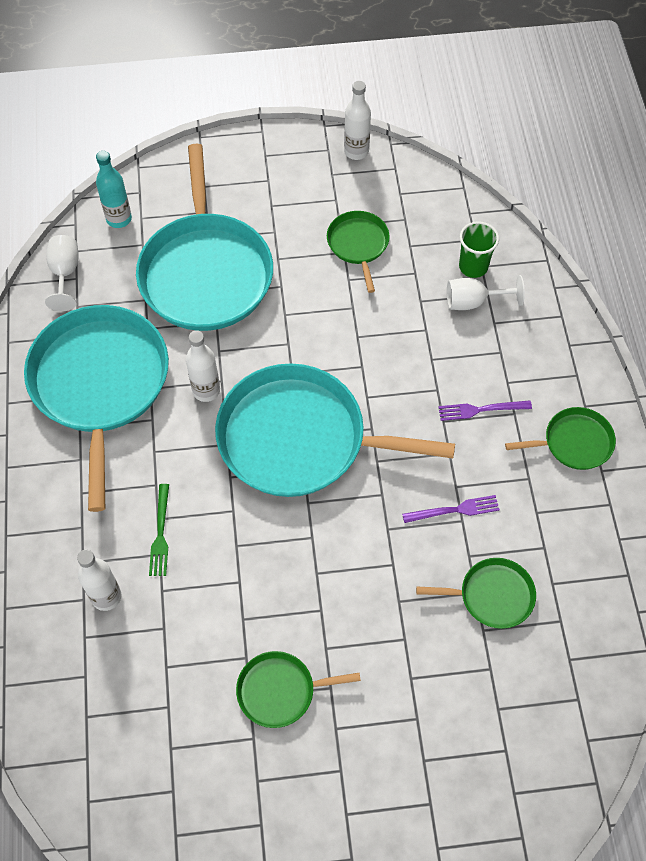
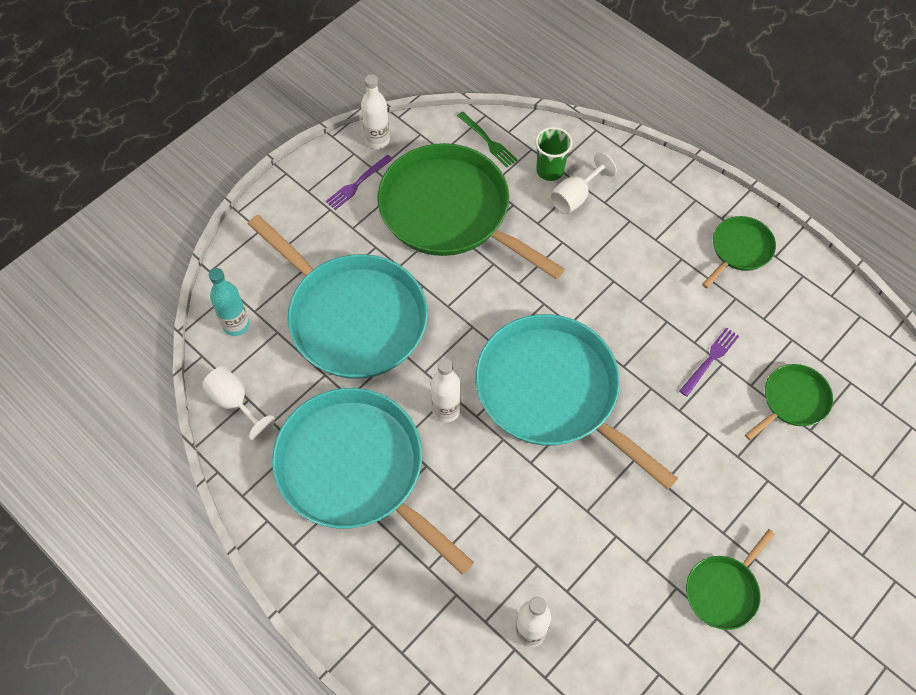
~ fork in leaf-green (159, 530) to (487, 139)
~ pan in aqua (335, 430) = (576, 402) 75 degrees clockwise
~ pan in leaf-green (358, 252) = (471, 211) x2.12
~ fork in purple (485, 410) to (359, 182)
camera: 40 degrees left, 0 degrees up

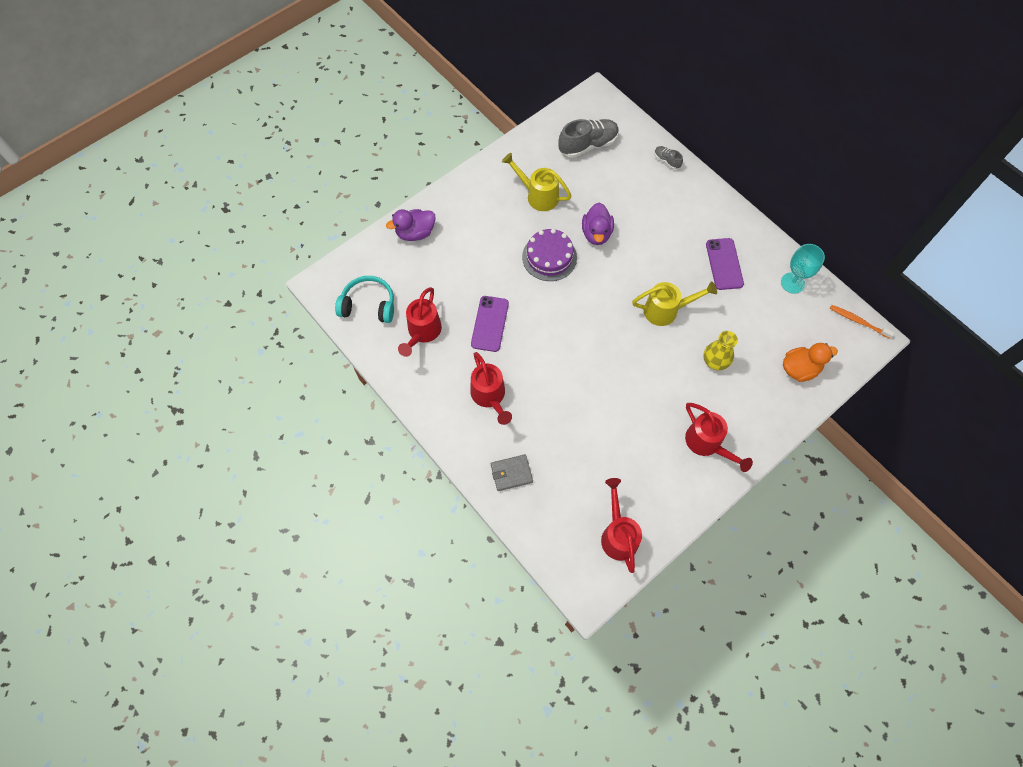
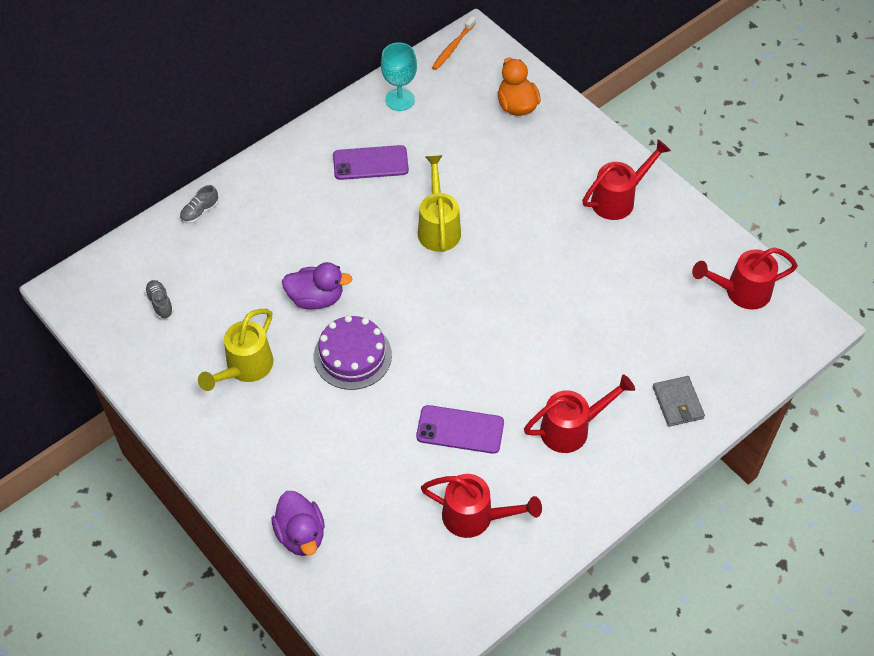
- over-ear headphones in aqua (364, 299)
~ shoe in gray (588, 138) = (159, 299) x0.49
- vase in golden (720, 350)
camera: 90 degrees left, 10 degrees down

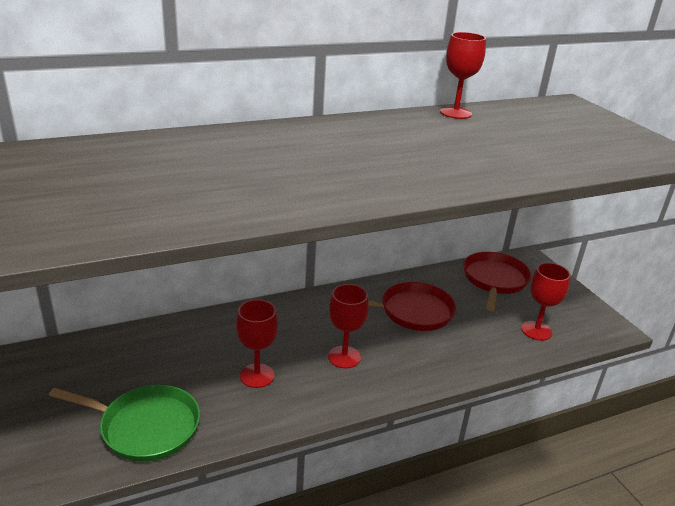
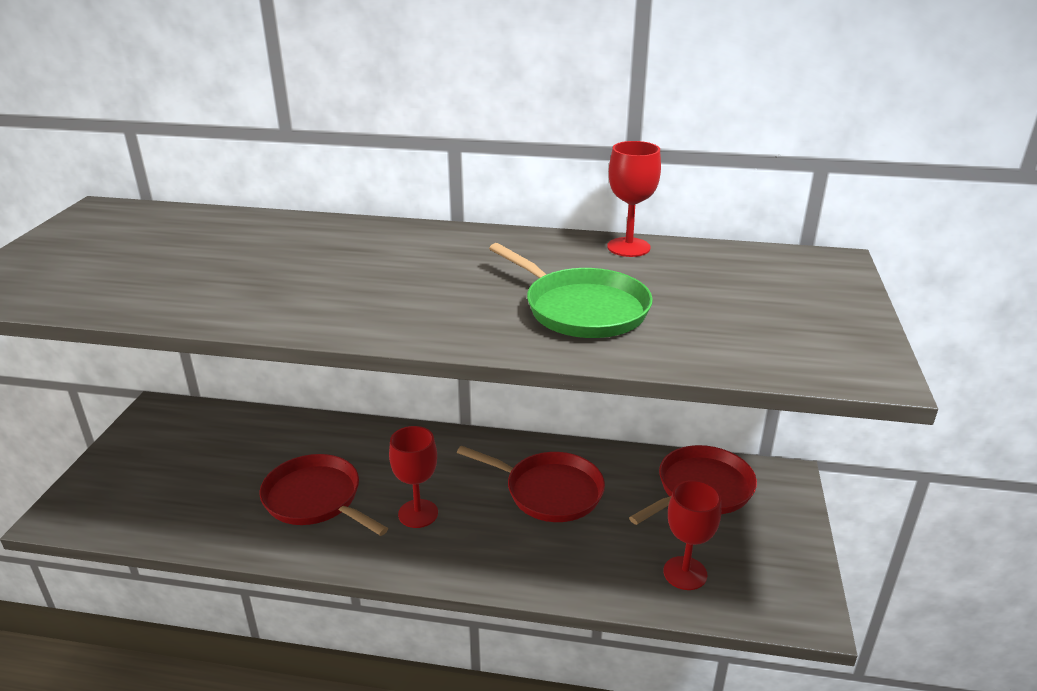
~ pan in leaf-green (124, 423) to (571, 290)
~ goblet in red (257, 344) to pan in red (324, 495)
camera: 35 degrees right, 0 degrees up

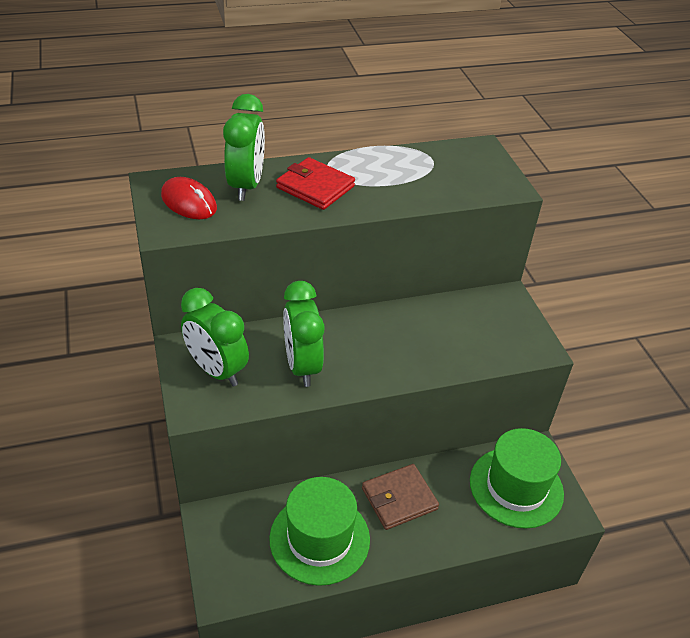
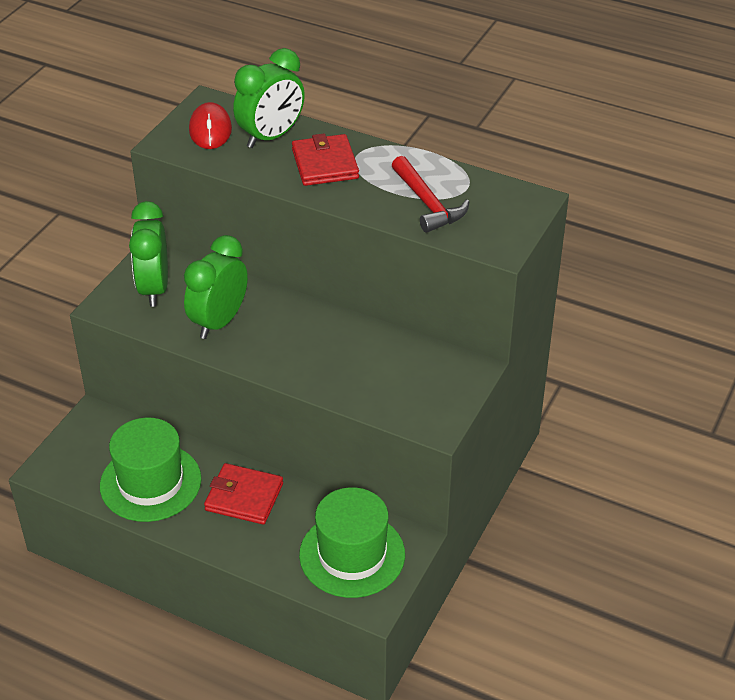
~ card wallet in dark brown (400, 497) to card wallet in red (243, 494)
+ hammer in red (430, 194)
camera: 45 degrees right, 0 degrees up

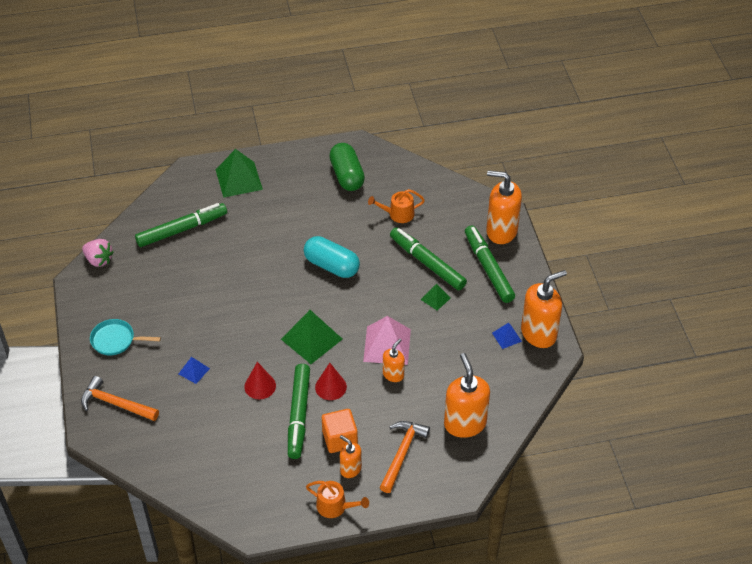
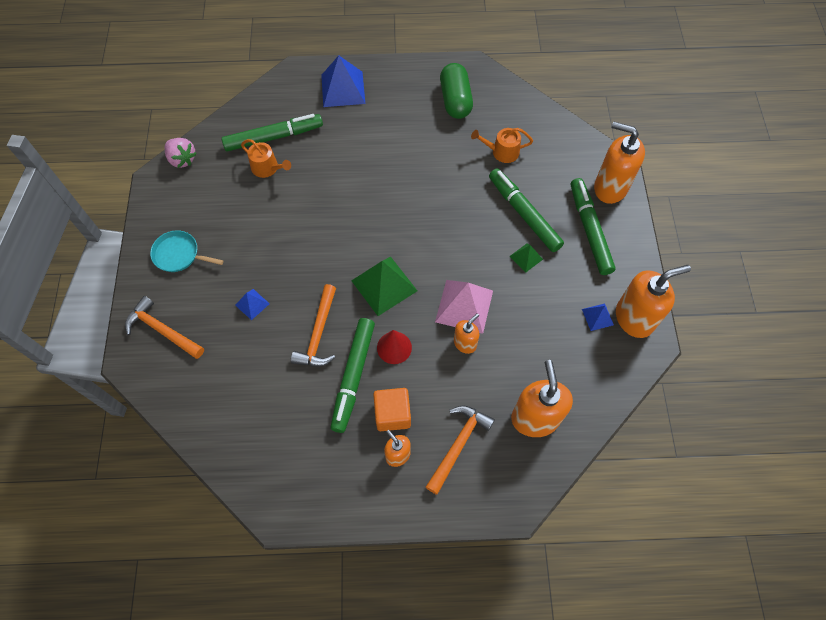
~ pyramid shape in leaf-green (239, 173) to pyramid shape in royal blue (343, 81)
~ cone in red (260, 380) to hammer in orange-coloured (313, 325)
- pill in aqua (332, 257)
~ watering can in orange-coloured (337, 499) to (266, 158)
camera: 10 degrees right, 15 degrees up

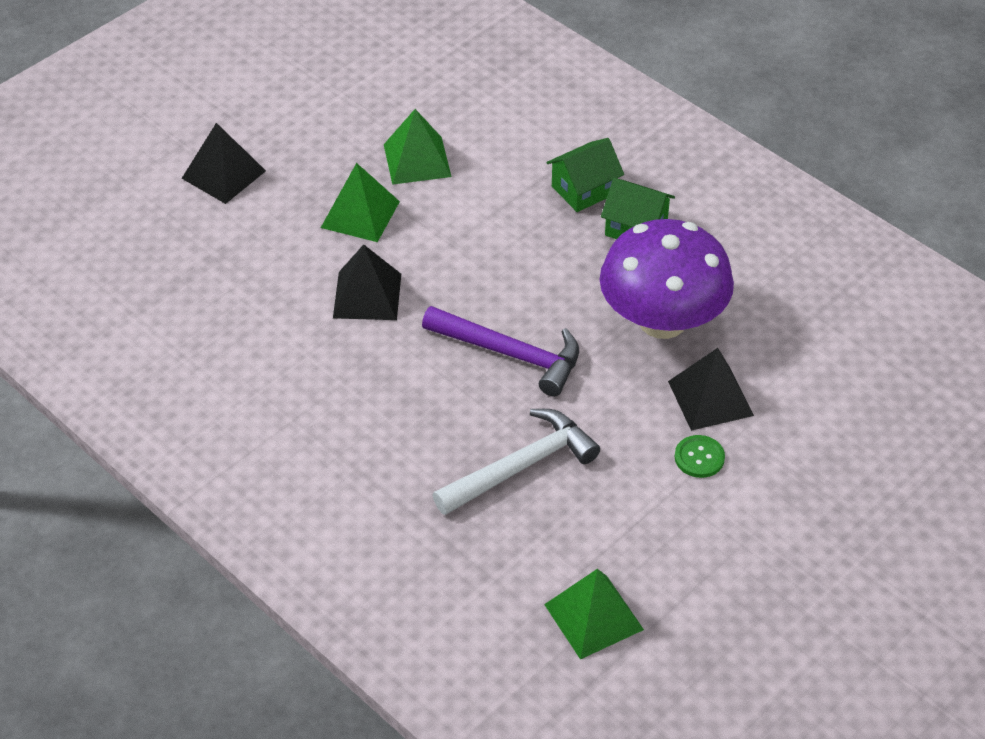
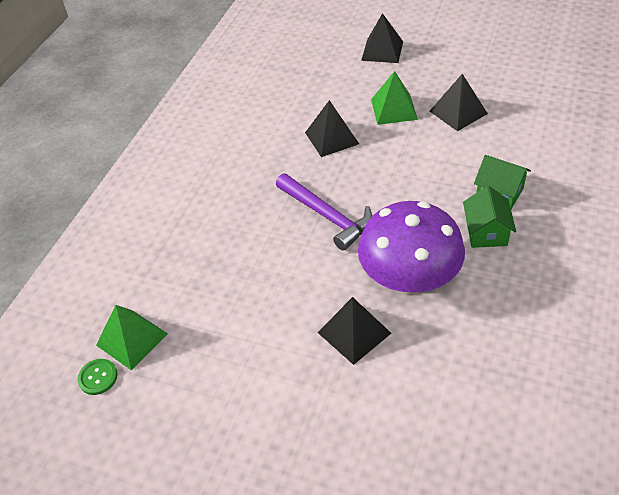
~ pyramid shape in leaf-green (417, 147) to pyramid shape in black (459, 102)
~ hammer in purple (500, 351) = (324, 212) 45 degrees counterclockwise
- hammer in pure white (516, 462)
~ sewing button in leaf-green (700, 456) to (97, 377)
camera: 70 degrees right, 0 degrees up

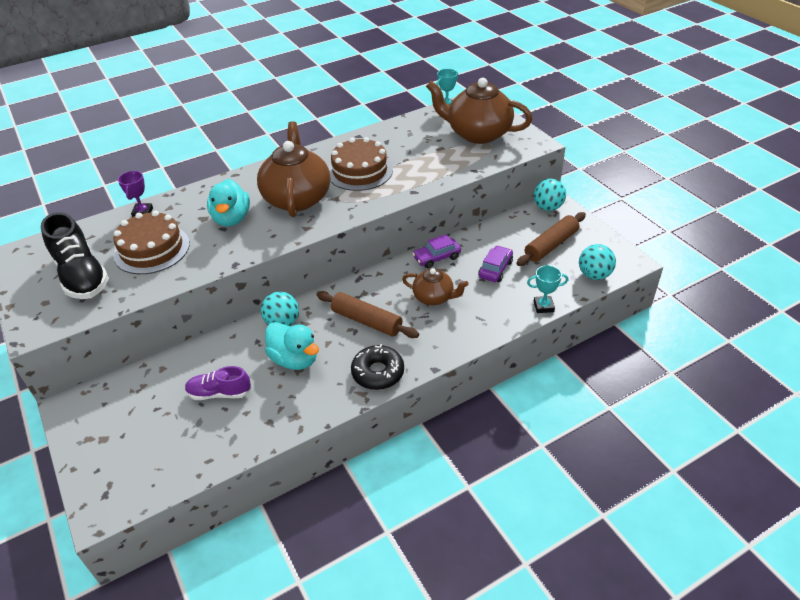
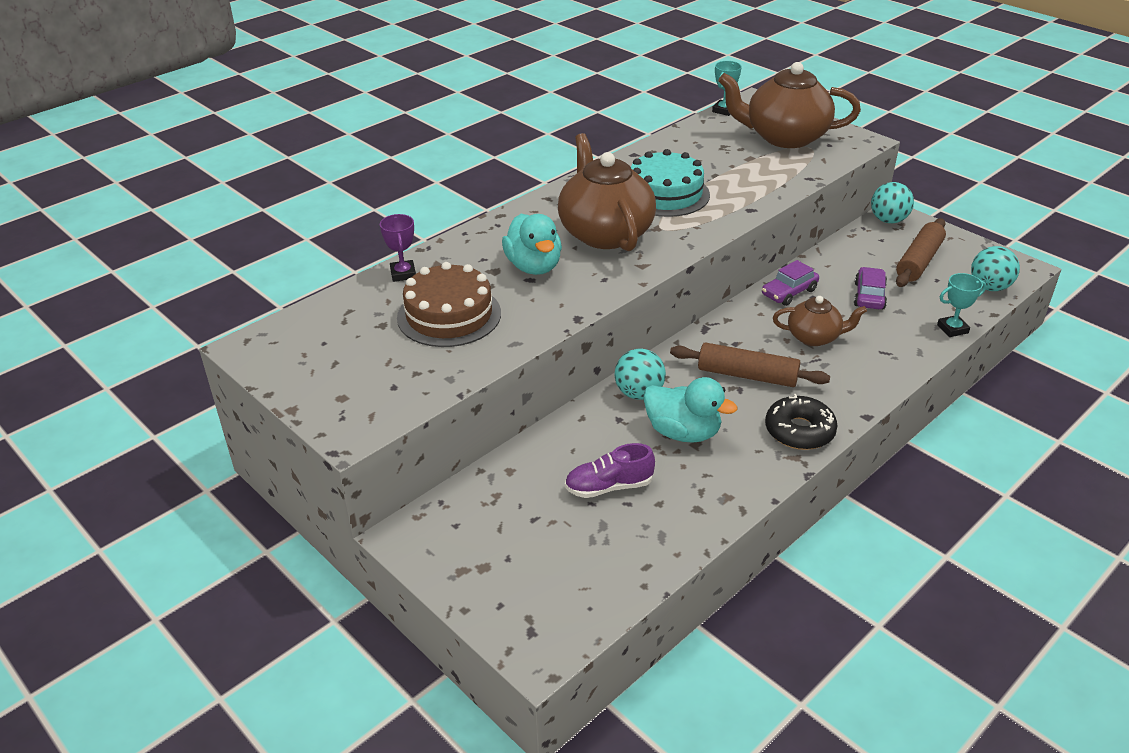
- shoe in black (75, 255)
~ cake in dark brown (360, 164) to cake in aqua (670, 183)
camera: 15 degrees left, 5 degrees down

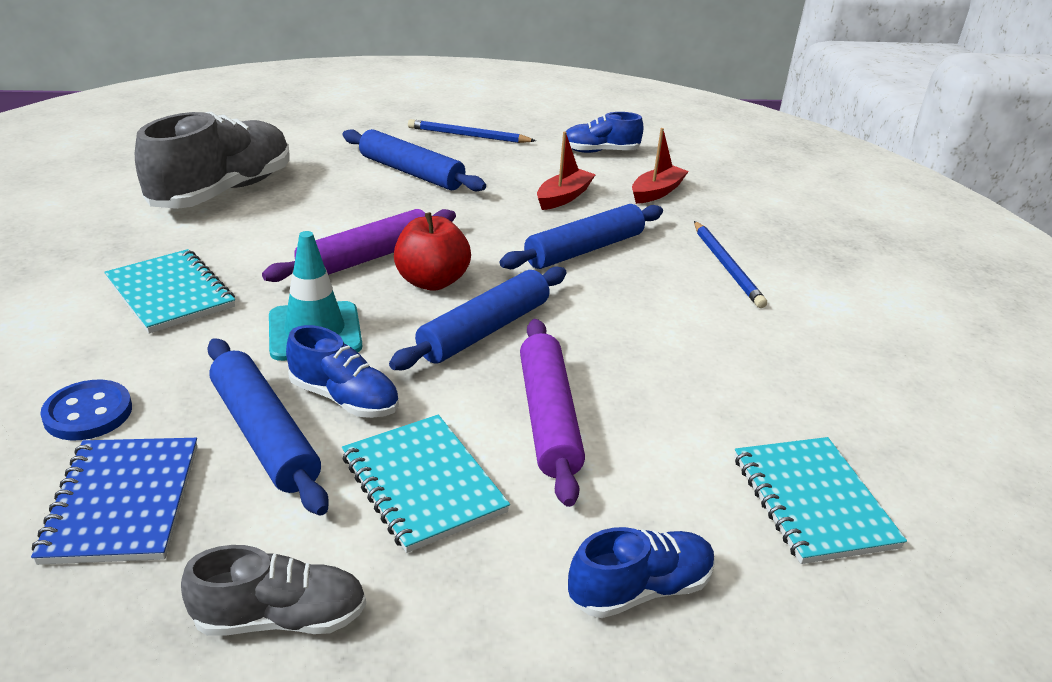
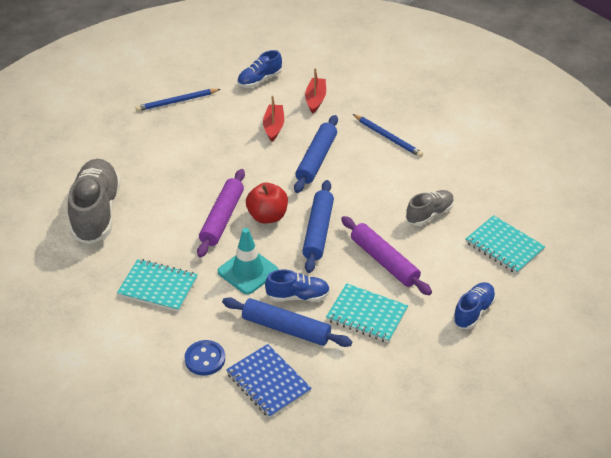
~ shoe in gray (273, 590) to (430, 208)
- rolling pin in royal blue (414, 160)
camera: 30 degrees left, 10 degrees up

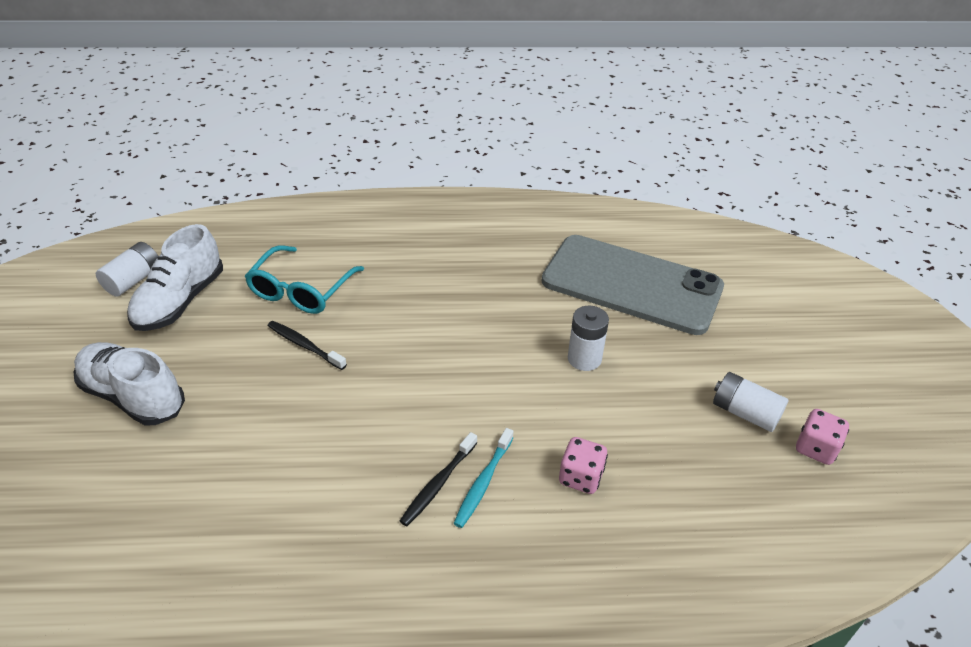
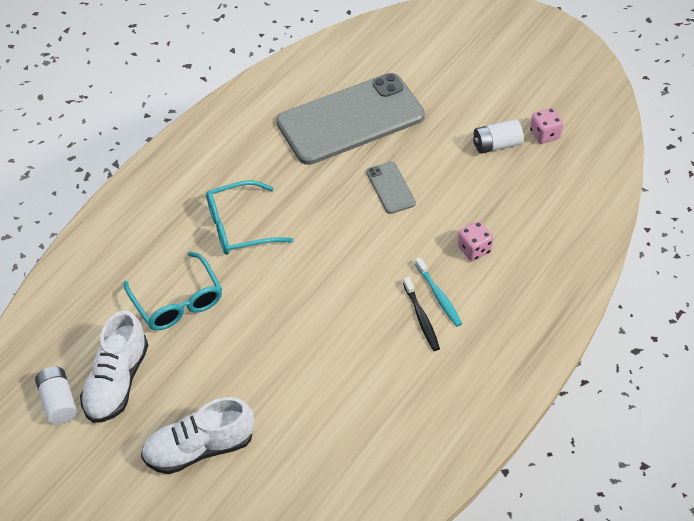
~ shoe in pure white (175, 277) = (114, 367) 45 degrees clockwise
- tooth brush in black (307, 345)
~ AA battery in pure white (588, 338) to mobile phone in gray (391, 188)
+ spectacles in aqua (249, 217)
camera: 50 degrees left, 10 degrees up

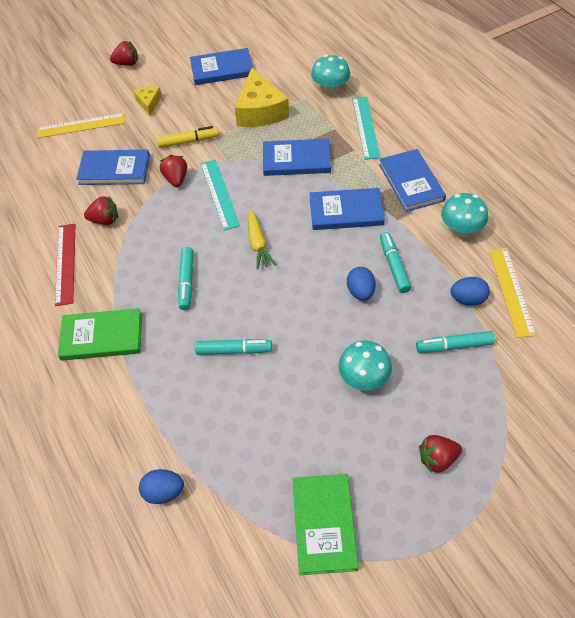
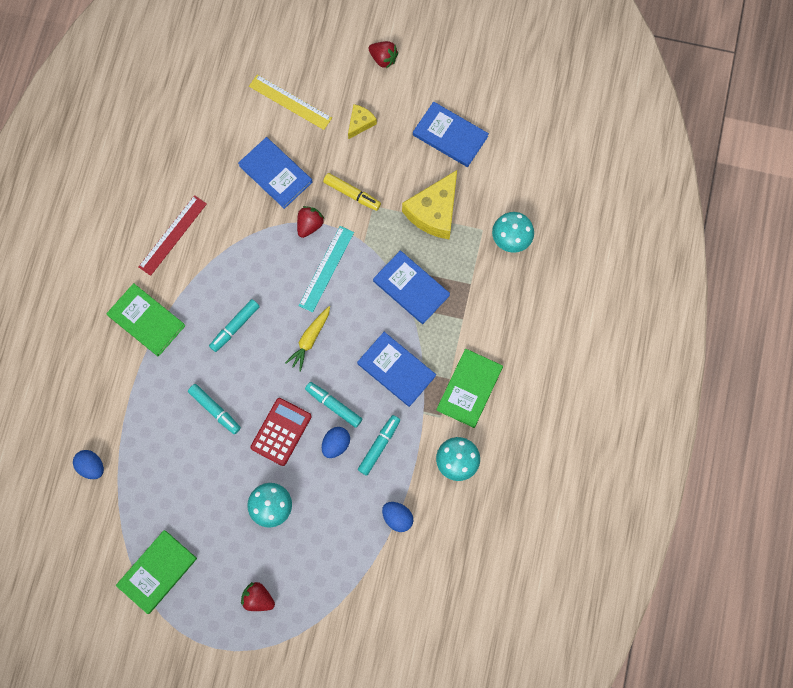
- strawberry in red (101, 210)
- ruler in aqua (366, 128)
~ hardback in royal blue (412, 180) to hardback in leaf-green (469, 388)
~ felt pen in aqua (455, 342) to (333, 405)
- ruler in golden (512, 293)
+ adding machine in red (281, 432)
camera: 40 degrees right, 20 degrees up

